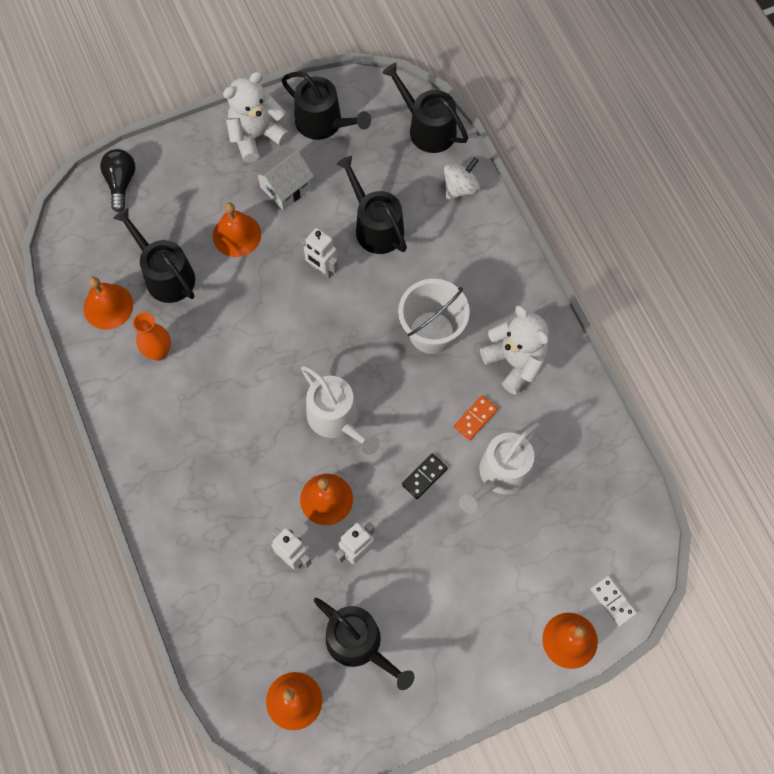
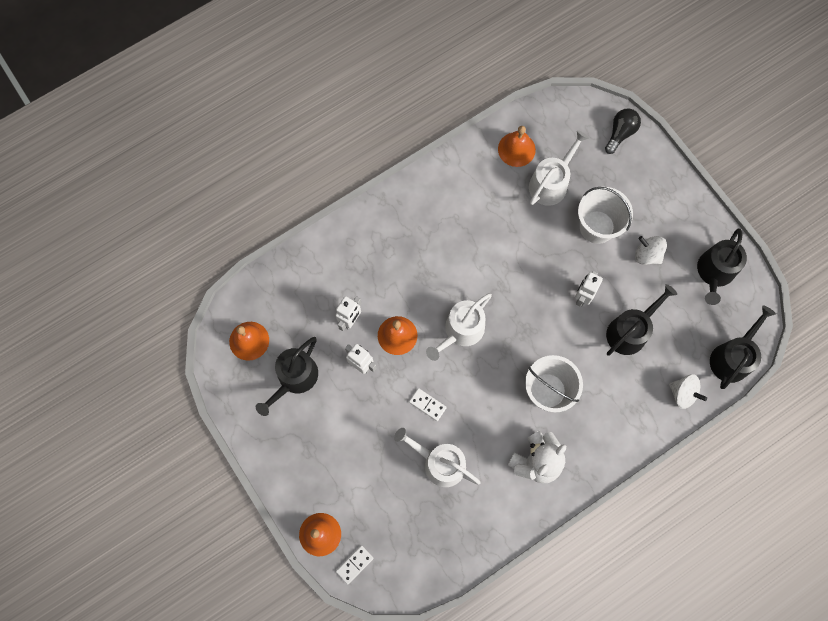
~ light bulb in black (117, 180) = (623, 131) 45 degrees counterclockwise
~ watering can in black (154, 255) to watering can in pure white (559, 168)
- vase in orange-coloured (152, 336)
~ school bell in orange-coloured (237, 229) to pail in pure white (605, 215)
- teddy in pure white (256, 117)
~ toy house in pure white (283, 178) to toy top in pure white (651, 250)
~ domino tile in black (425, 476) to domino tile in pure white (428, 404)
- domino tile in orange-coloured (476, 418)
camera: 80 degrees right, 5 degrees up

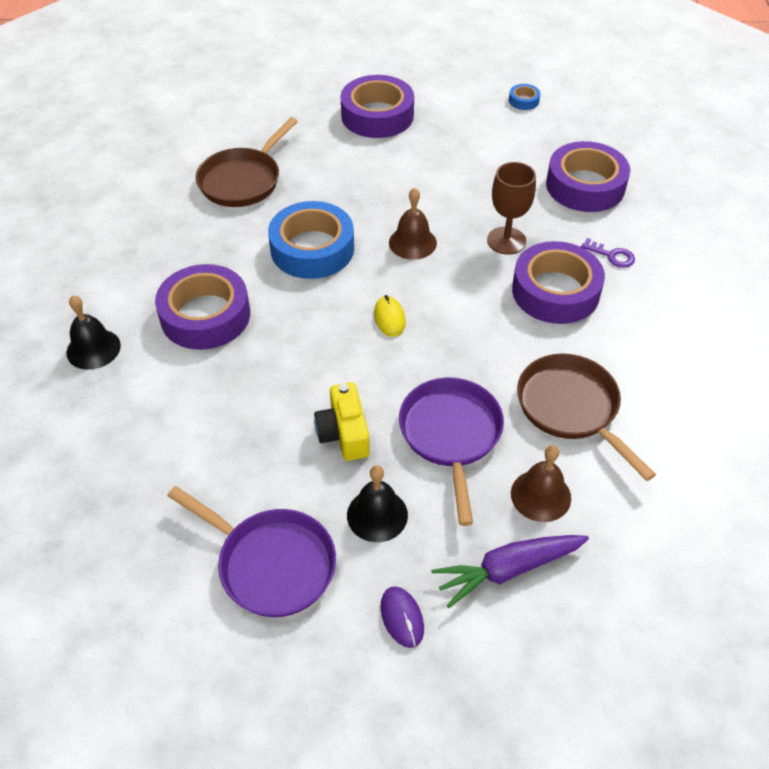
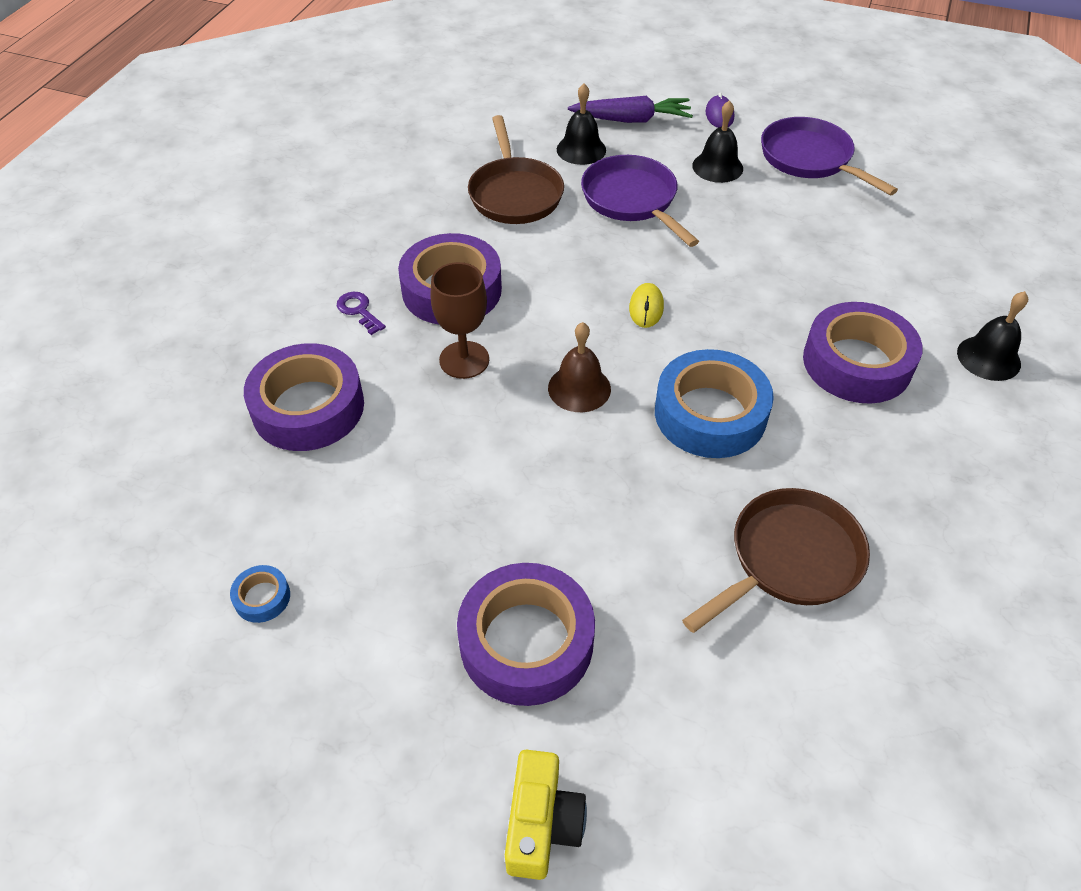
~ photo camera in golden (342, 421) to (546, 815)
~ pan in purple (451, 452) = (640, 201) 135 degrees clockwise
~ school bell in dark brown (541, 483) to school bell in black (581, 124)
camera: 160 degrees left, 0 degrees up

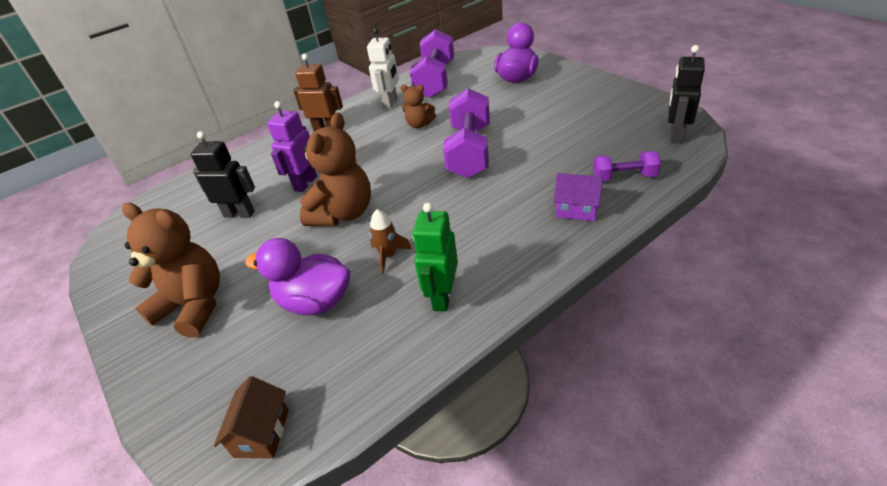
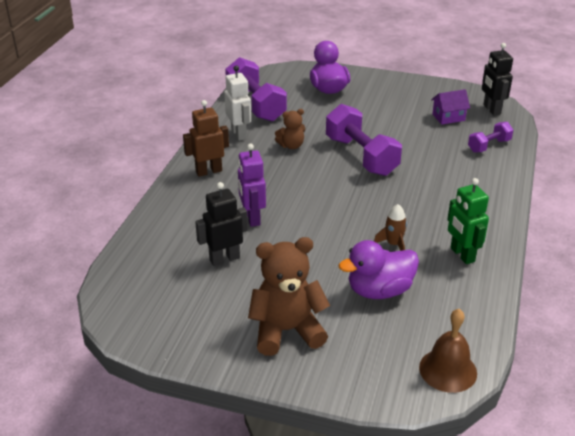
~ toy house in dark brown (251, 417) to school bell in dark brown (448, 351)
- teddy in dark brown (335, 169)
~ toy house in purple (578, 197) to (450, 107)
camera: 40 degrees left, 5 degrees down

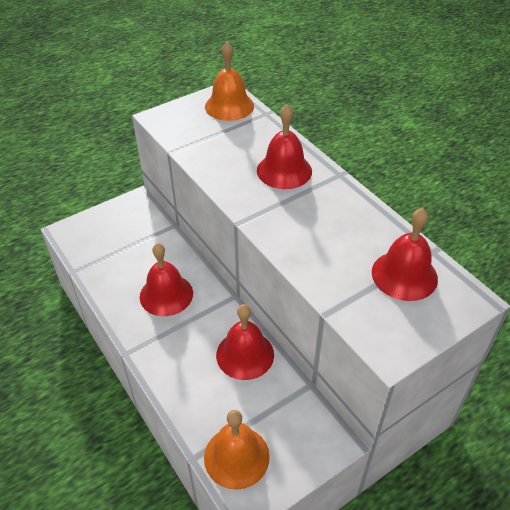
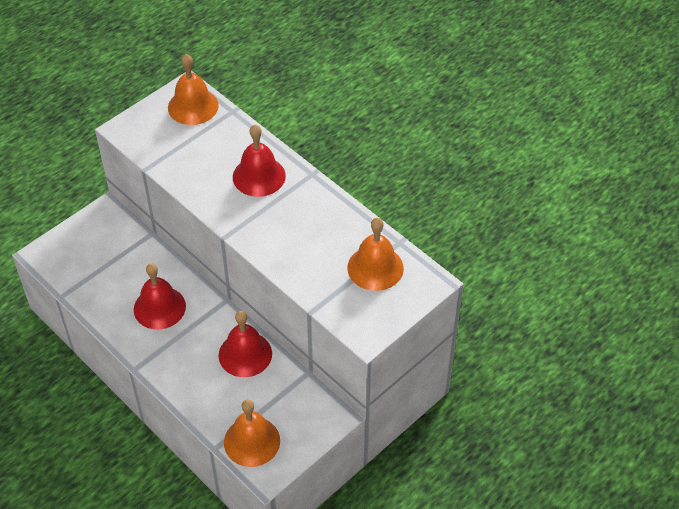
~ school bell in red (405, 254) to school bell in orange-coloured (375, 254)
camera: 10 degrees left, 5 degrees up

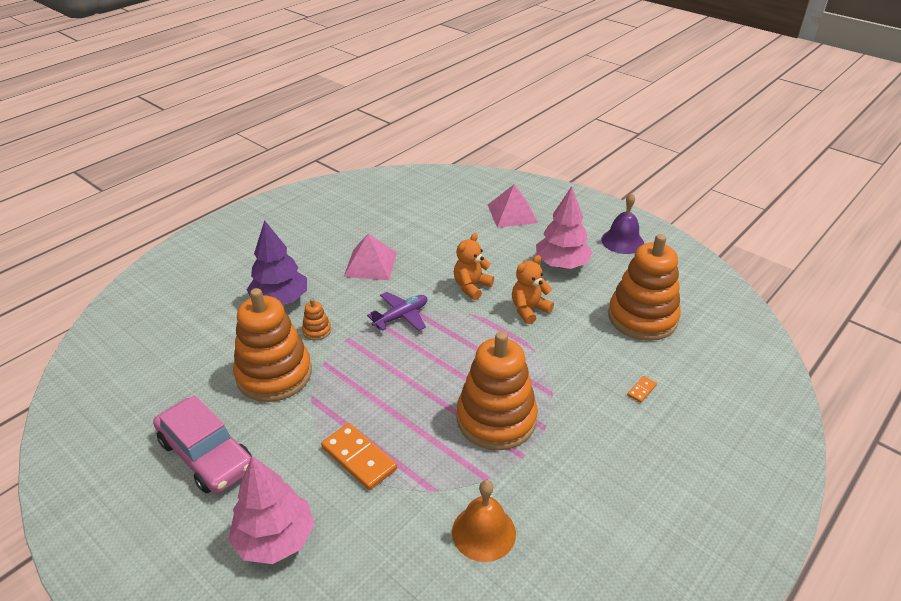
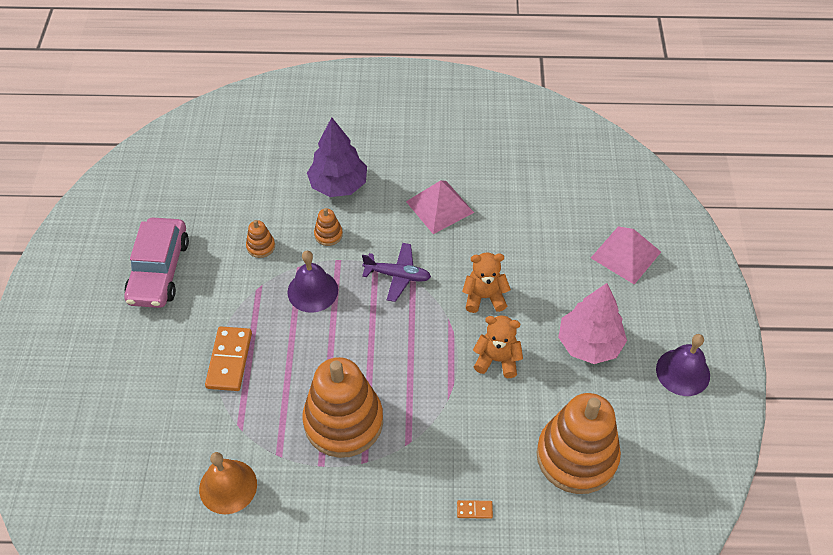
- toy tree in rose-pink (271, 510)
~ stacking toy in orange-coloured (272, 345) = (260, 239) x0.41
+ school bell in purple (312, 282)
camera: 50 degrees right, 15 degrees up

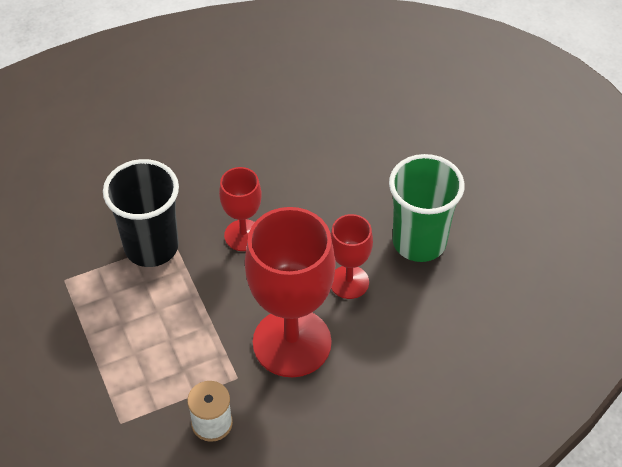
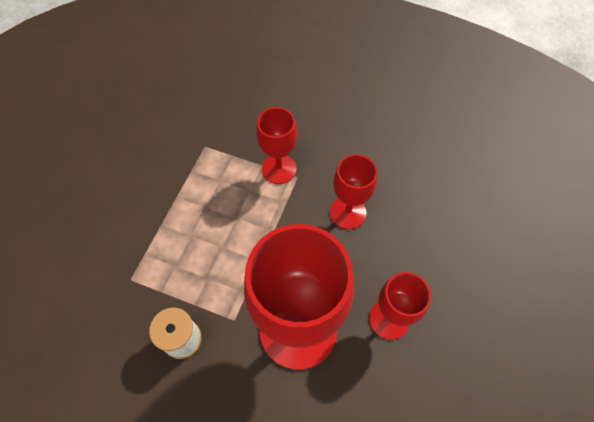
~ tumbler in black (141, 213) to goblet in red (276, 145)
- tumbler in leaf-green (427, 208)
camera: 45 degrees right, 10 degrees up

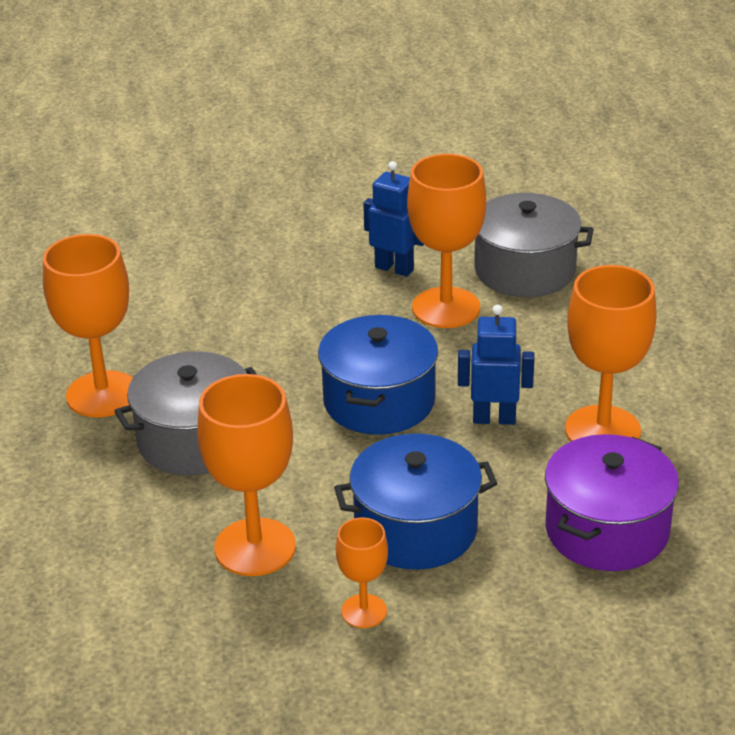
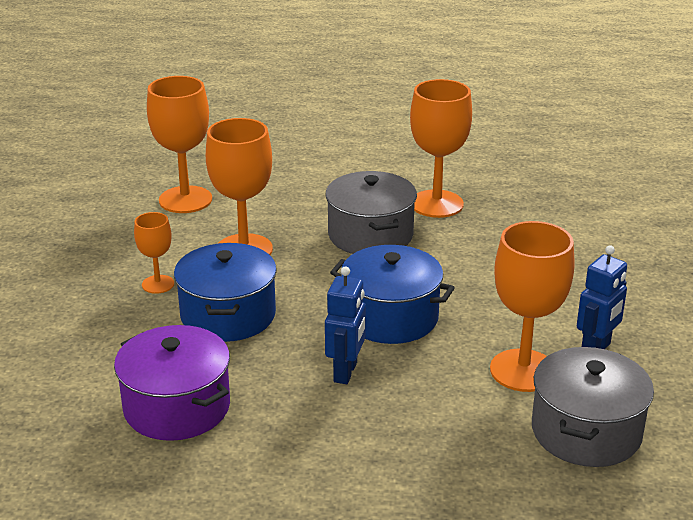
~ goblet in orange-coloured (611, 353) to (179, 144)
camera: 100 degrees right, 5 degrees down

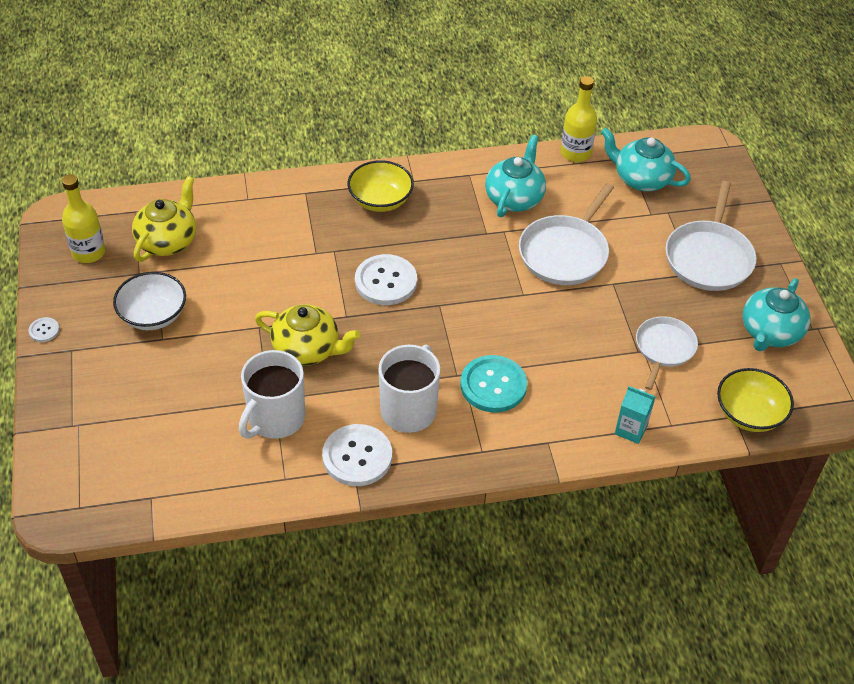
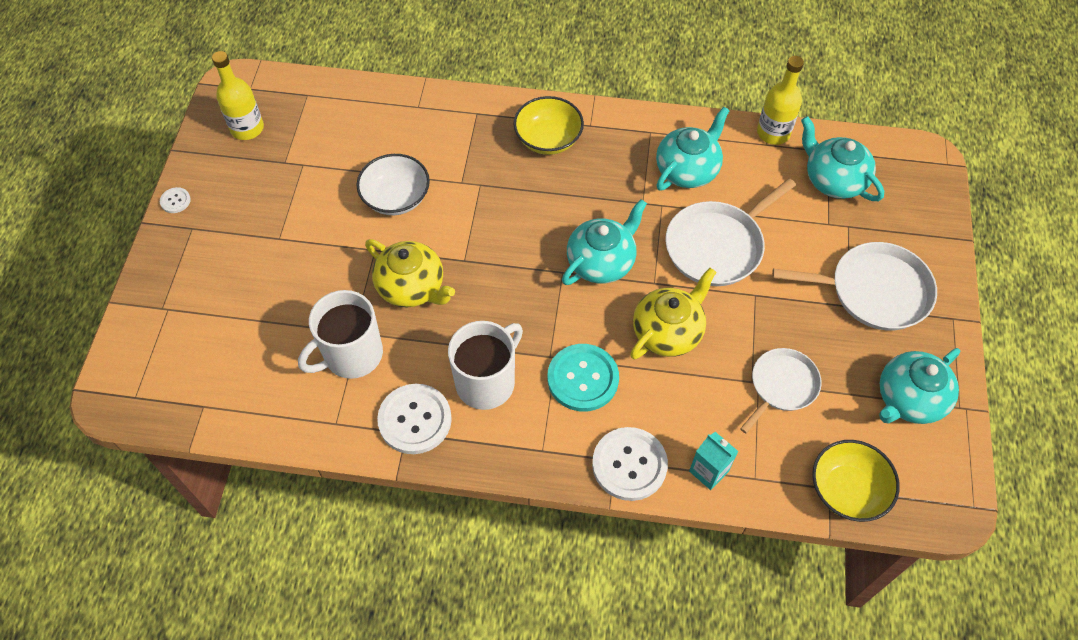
~ deep dish in pure white (149, 301) to (393, 184)
~ china teapot in golden (164, 219) to (673, 313)
~ sewing button in pure white (386, 279) to (630, 464)
~ pan in pure white (711, 236) = (854, 286) 120 degrees counterclockwise
+ china teapot in aqua (604, 242)
camera: 20 degrees right, 10 degrees up

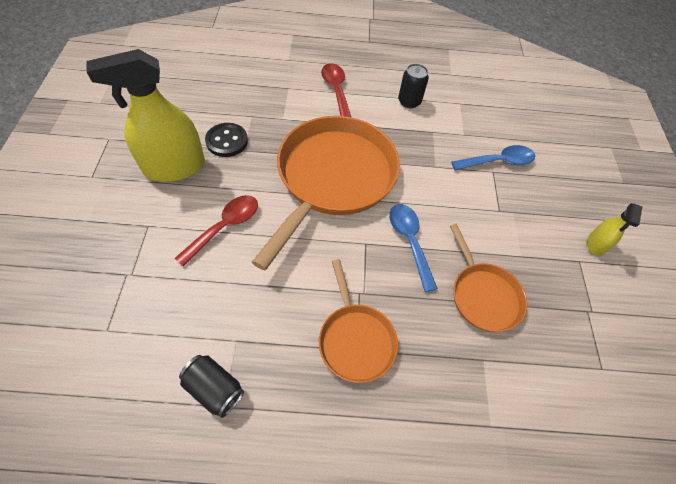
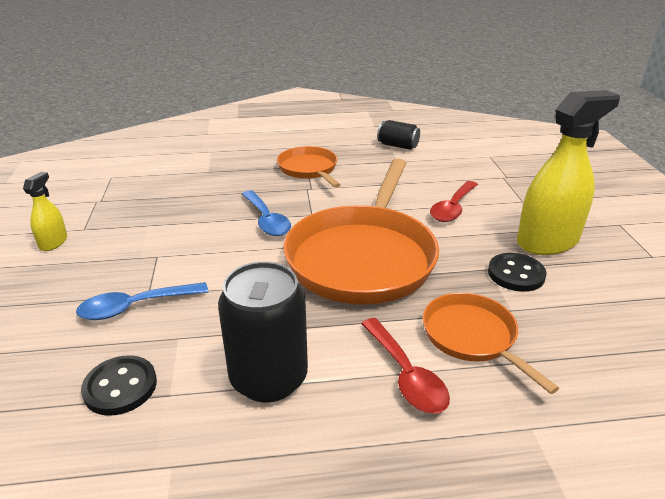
~ tin in black (413, 86) = (263, 332) x1.76
~ pan in orange-coloured (489, 278) to (491, 343)
+ sewing button in black (119, 385)
camera: 175 degrees right, 25 degrees down

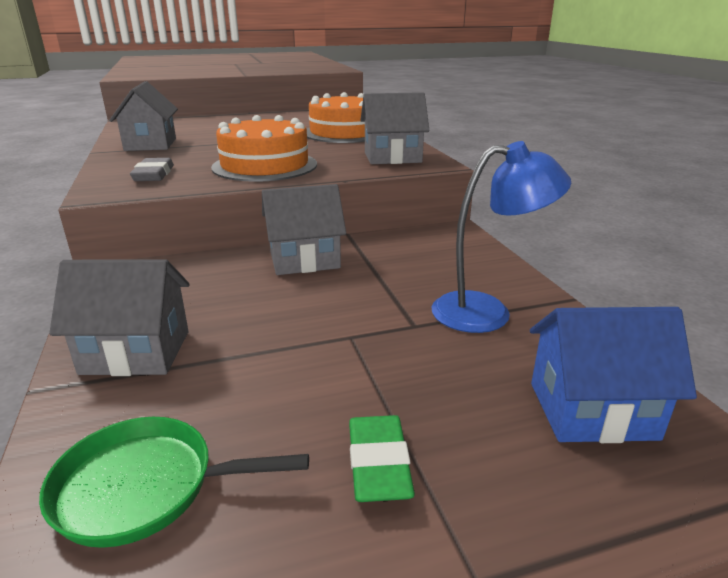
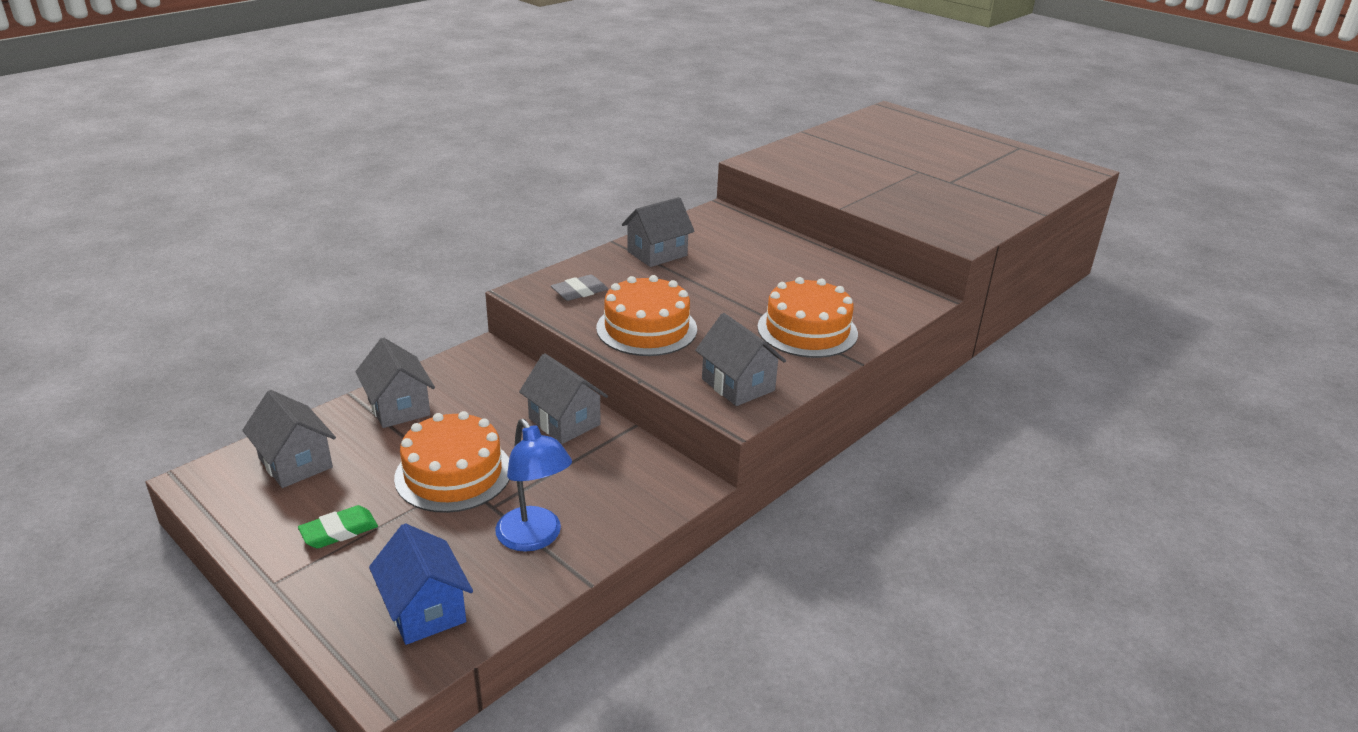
~ pan in leaf-green (174, 482) to toy house in gray (289, 439)
+ cake in orange-coloured (452, 462)
camera: 60 degrees right, 5 degrees up

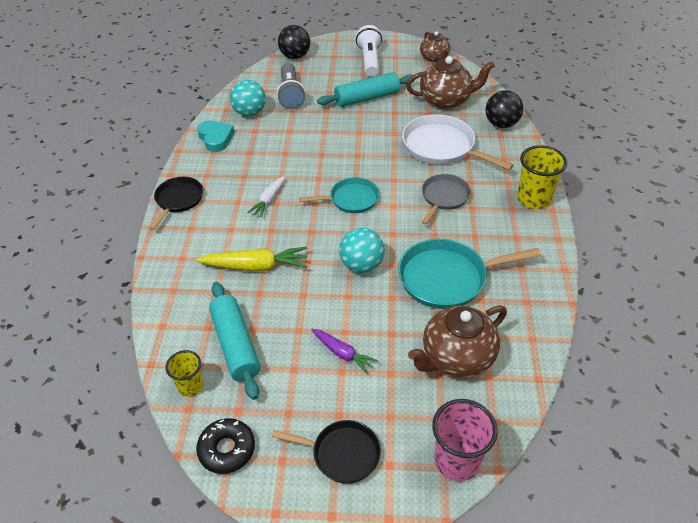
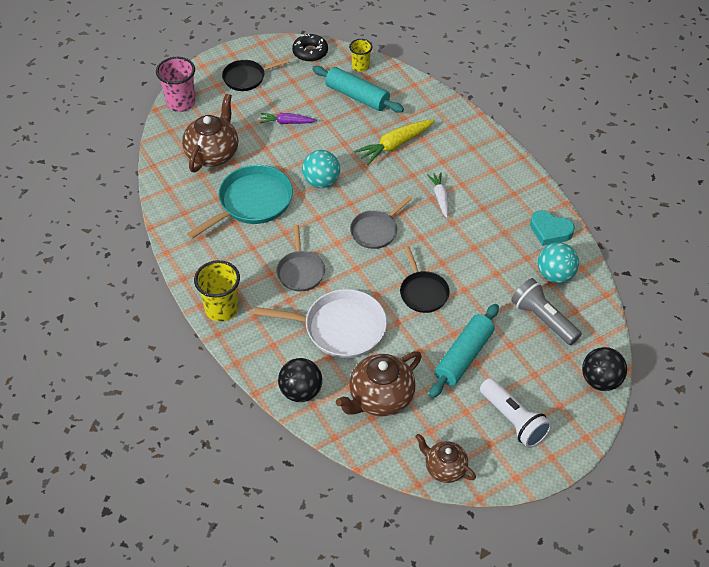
~ pan in black (176, 203) to (425, 279)
~ pan in aqua (339, 195) to pan in gray (381, 222)
camera: 145 degrees right, 5 degrees up

